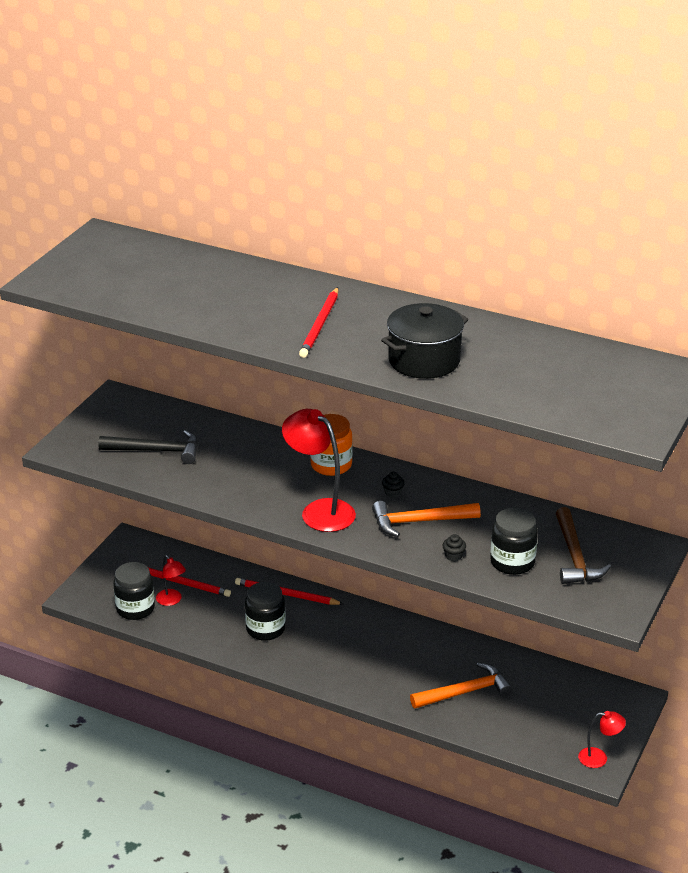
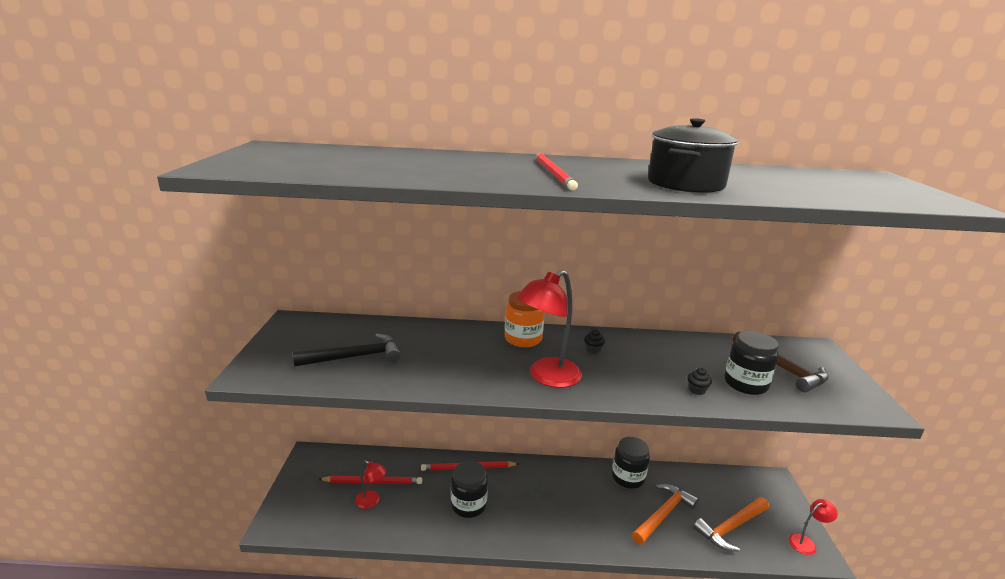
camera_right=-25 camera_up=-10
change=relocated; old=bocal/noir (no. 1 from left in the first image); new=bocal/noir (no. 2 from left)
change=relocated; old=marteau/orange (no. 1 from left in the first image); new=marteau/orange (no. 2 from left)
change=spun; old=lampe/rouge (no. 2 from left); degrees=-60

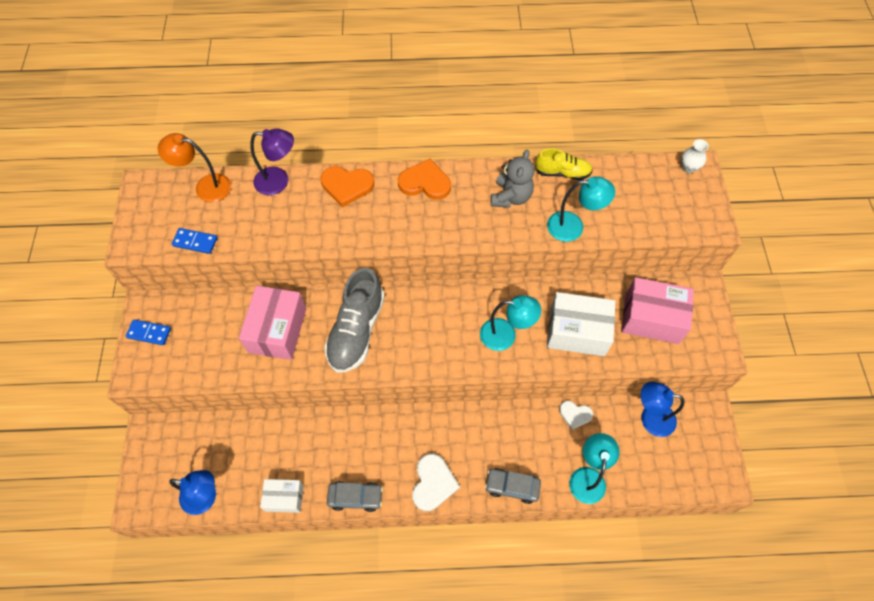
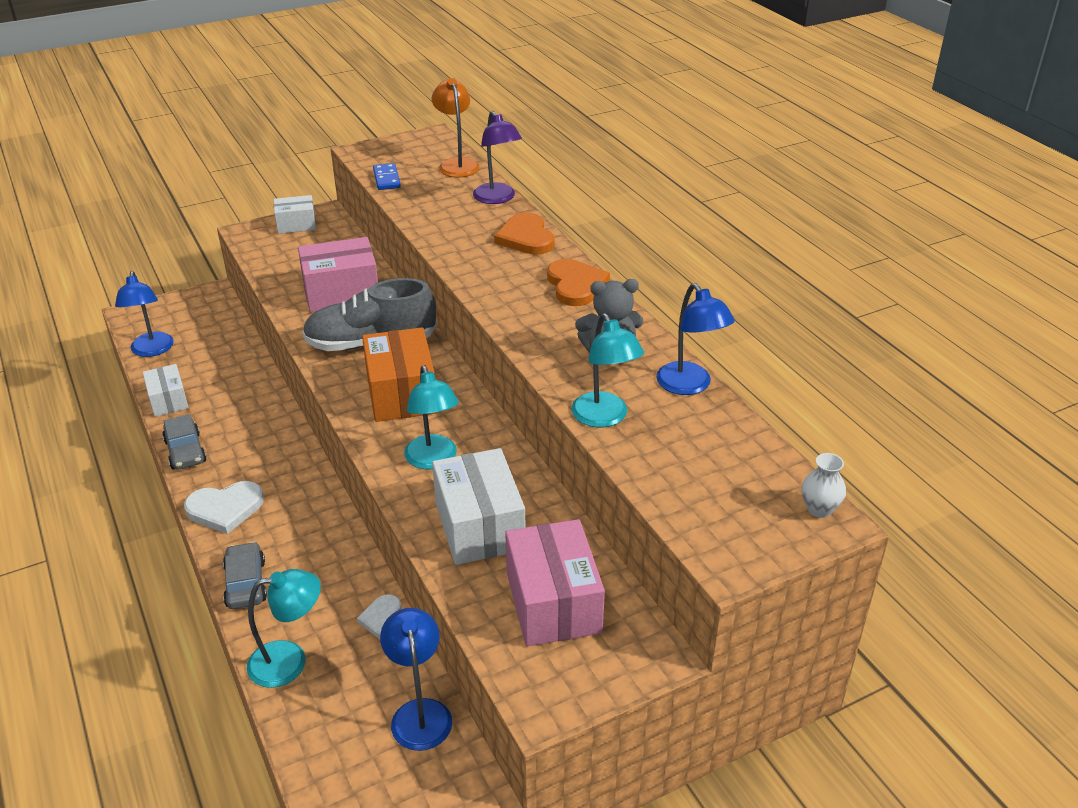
camera_right=65 camera_up=-25
change=appeared; new=boîte/orange
change=exchanged; old=domino/bleu (no. 1 from left); new=boîte/blanc (no. 2 from left)
change=exchanged; old=chaussure/jaune; new=lampe/bleu (no. 3 from left)

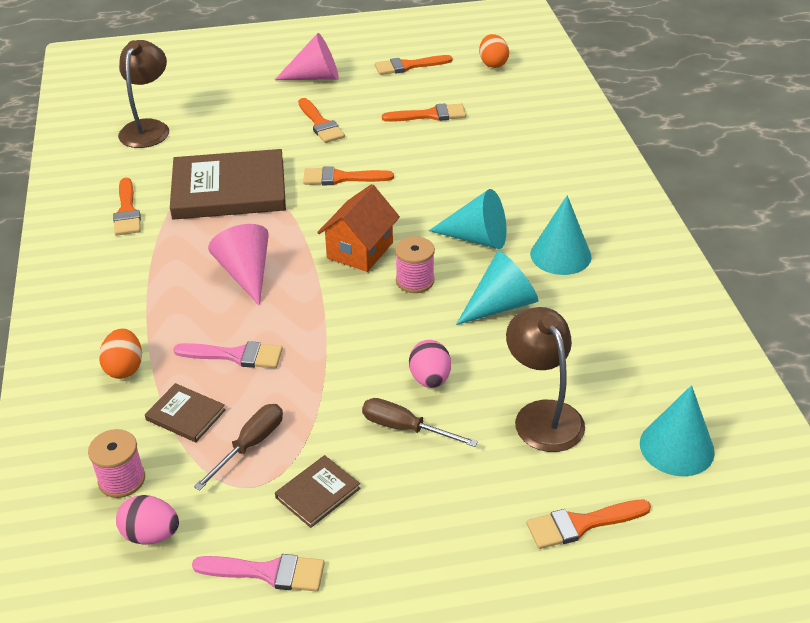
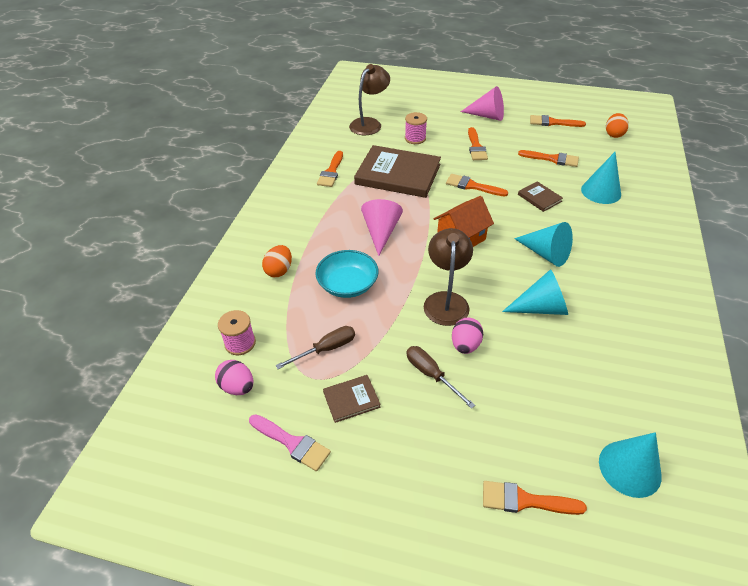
camera_right=25 camera_up=5
change=relocated; old=livre/marron (no. 1 from left in the first image); new=livre/marron (no. 3 from left)
change=relocated; old=bobine/rose (no. 2 from left)
change=relocated; old=lampe/marron (no. 2 from left)
change=relocated; old=cône/turquoise (no. 3 from left)
change=exchanged; old=pinceau/rose (no. 1 from left); new=bol/turquoise

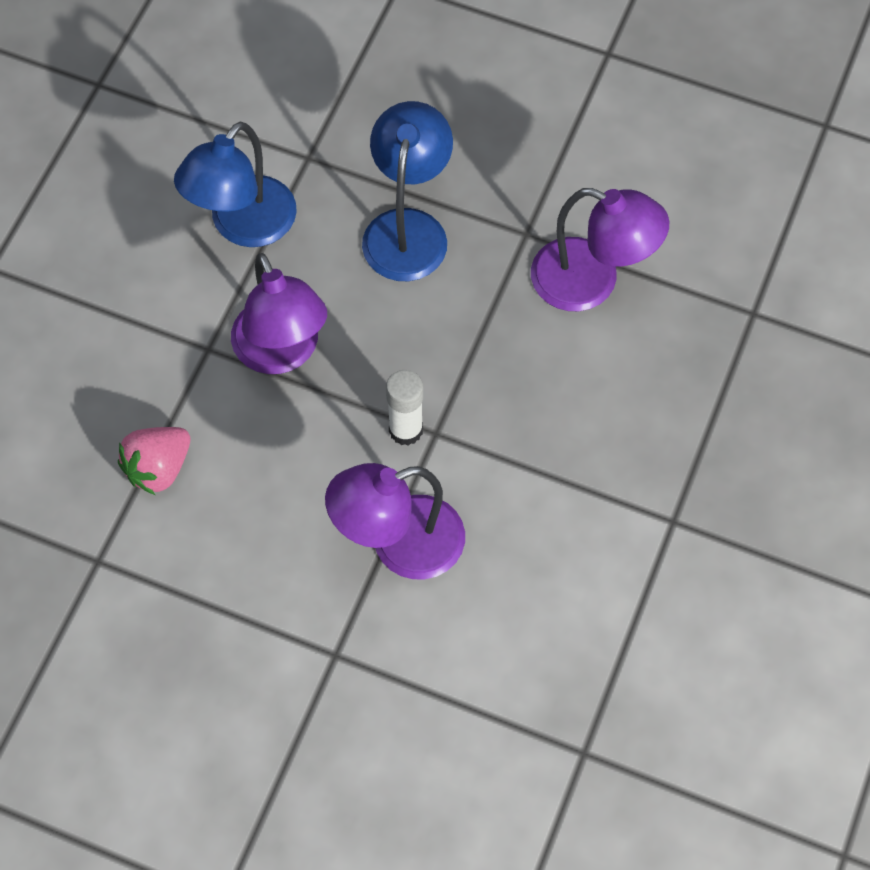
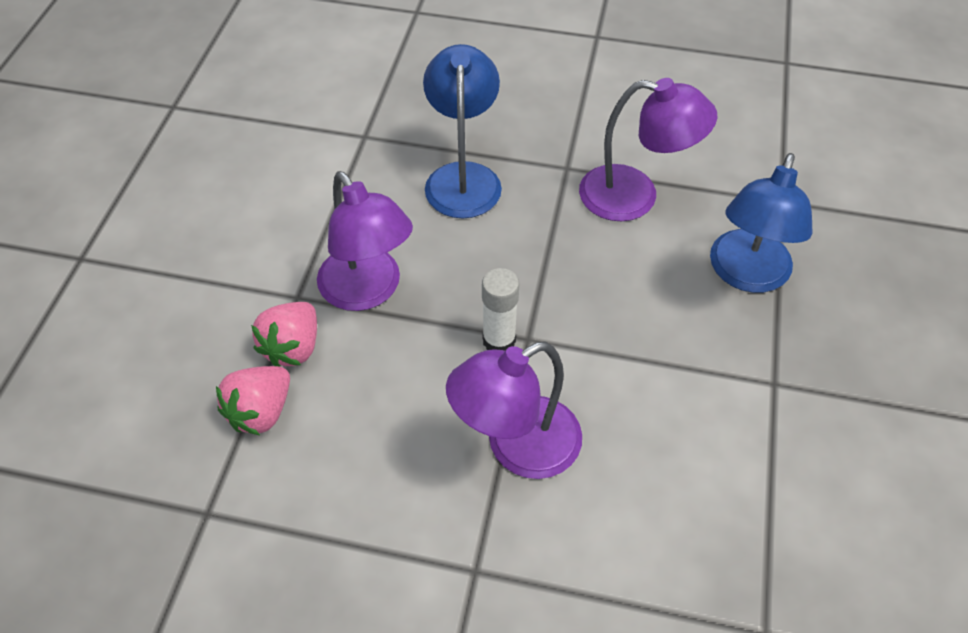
camera_right=-10 camera_up=-10
change=appeared; new=fraise/rose (no. 2 from left)
change=relocated; old=lampe/bleu (no. 1 from left in the first image); new=lampe/bleu (no. 2 from left)

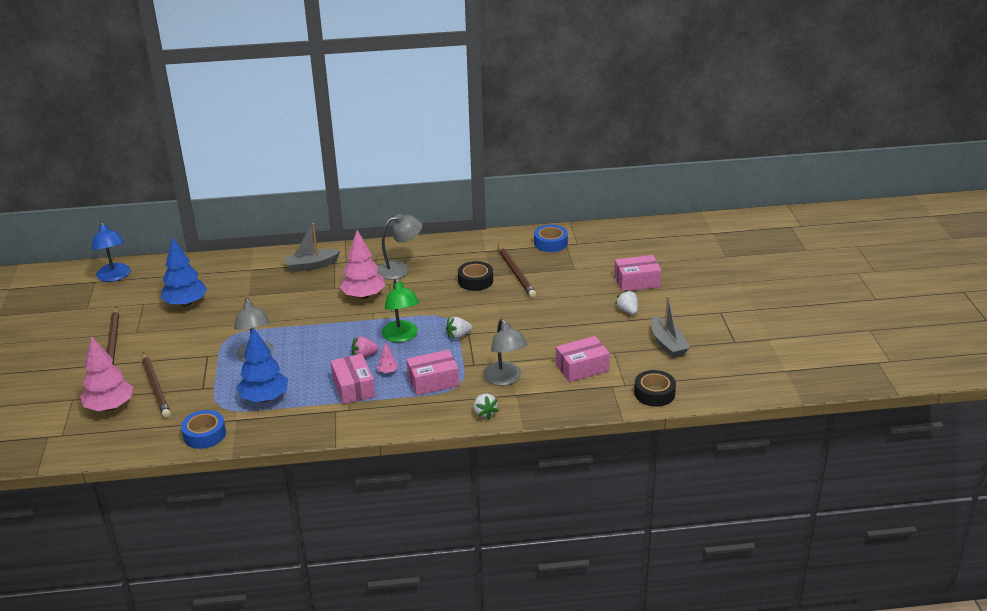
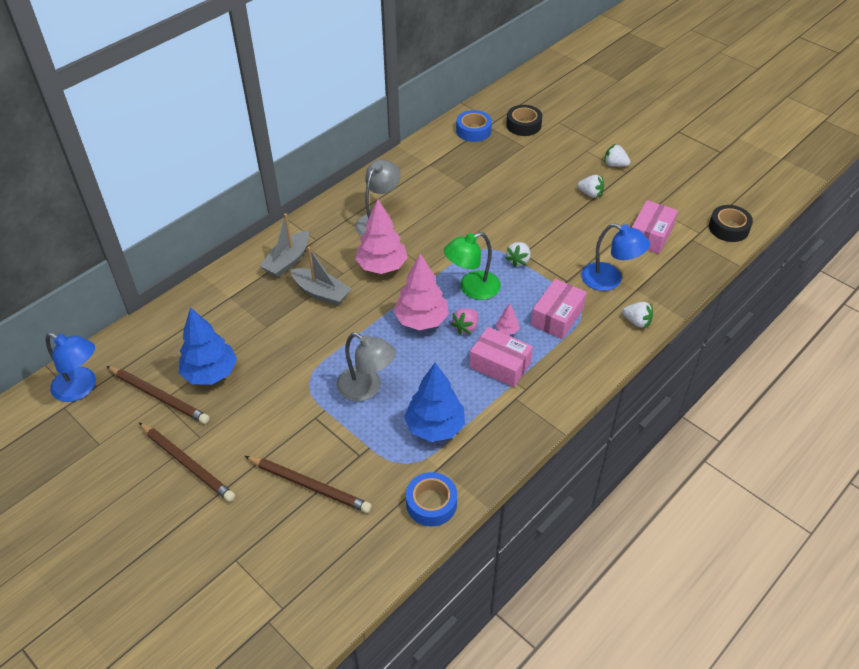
camera_right=-40 camera_up=15
change=missing; old=boîte/rose (no. 4 from left)
change=appeared; new=fraise/blanc (no. 2 from left)
change=relocated; old=arbre/rose (no. 1 from left in the first image); new=arbre/rose (no. 2 from left)
change=relocated; old=ruban adhésif/noir (no. 1 from left)
change=relocated; old=crayon/marron (no. 3 from left in the first image); new=crayon/marron (no. 1 from left)
change=relocated; old=bateau/gris (no. 2 from left)
change=colour; old=lampe/gris (no. 3 from left); new=lampe/bleu (no. 2 from left)
change=spun; old=lampe/vert; degrees=120

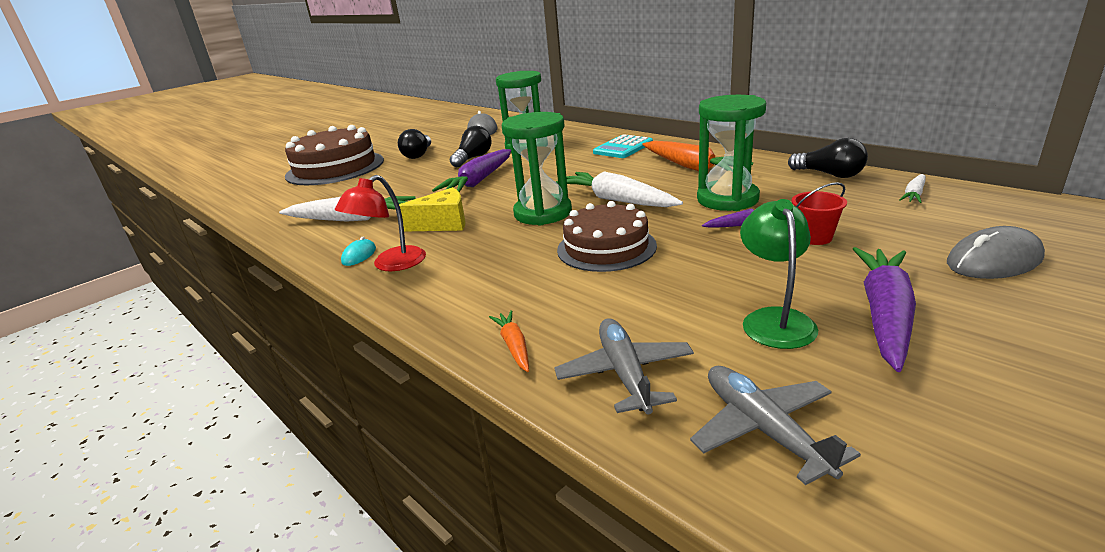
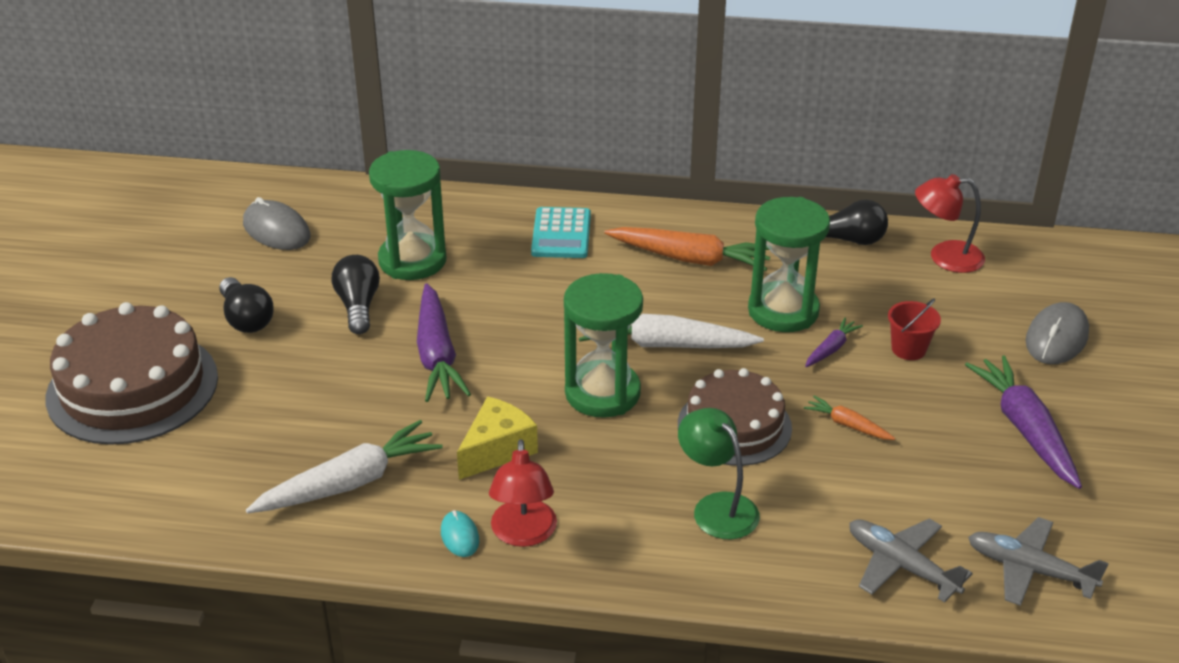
camera_right=-40 camera_up=10
change=relocated; old=carotte/orange (no. 1 from left in the first image); new=carotte/orange (no. 2 from left)
change=relocated; old=lampe/vert
change=exchanged; old=carotte/blanc (no. 3 from left); new=lampe/rouge (no. 2 from left)

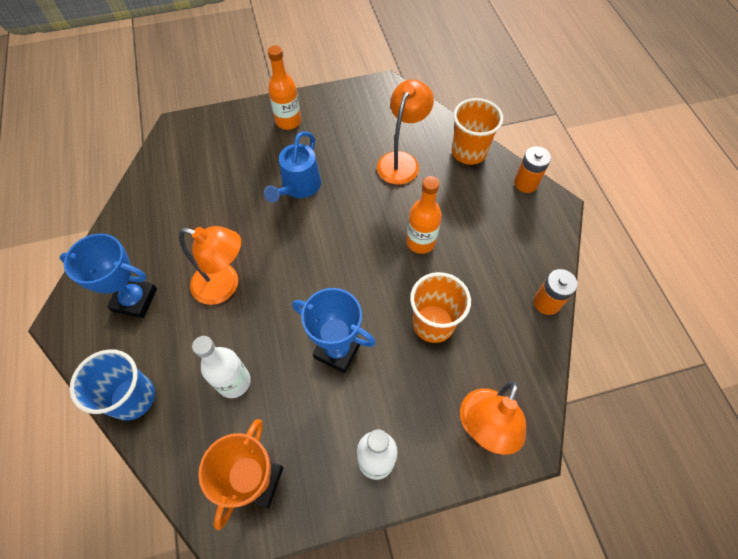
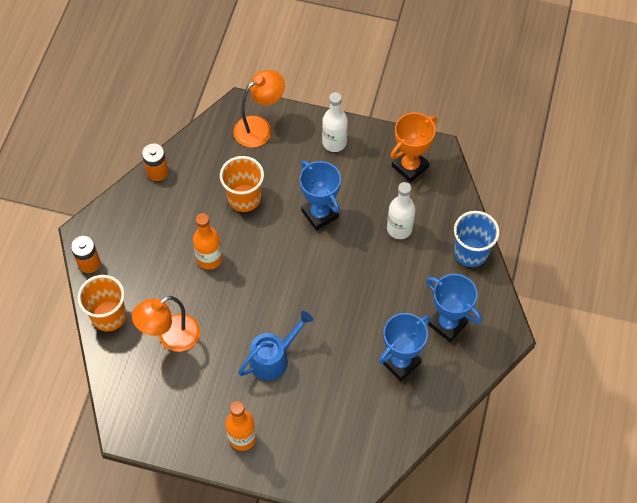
camera_right=-150 camera_up=0
change=missing; old=lampe/orange (no. 1 from left)
change=appeared; new=trophée/bleu (no. 2 from left)

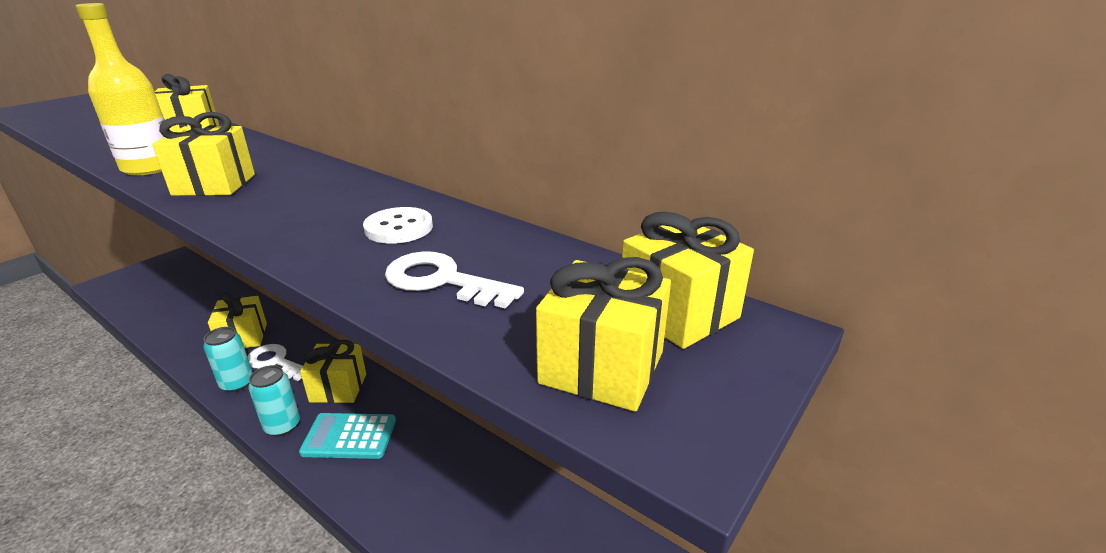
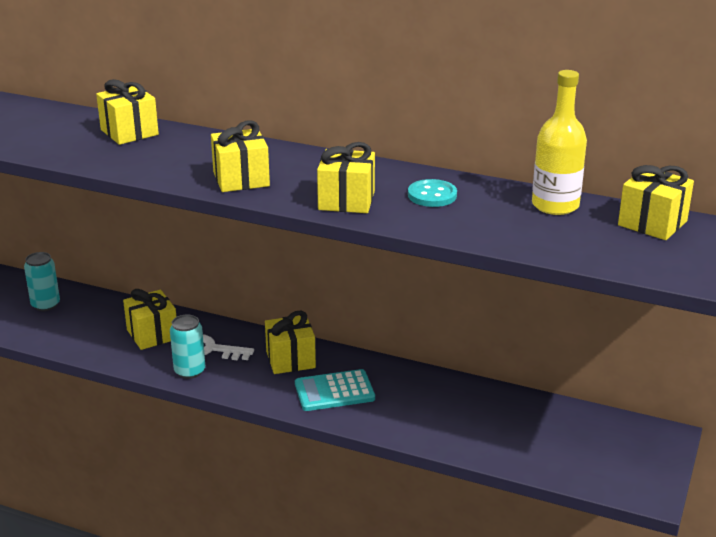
camera_right=-15 camera_up=0
change=missing; old=clé/blanc (no. 2 from left)
change=relocated; old=bouteille/jaune
change=relocated; old=canette/turquoise (no. 2 from left in the first image); new=canette/turquoise (no. 1 from left)
change=relocated; old=cadeau/jaune (no. 5 from left)
change=colour; old=bouton/blanc; new=bouton/turquoise

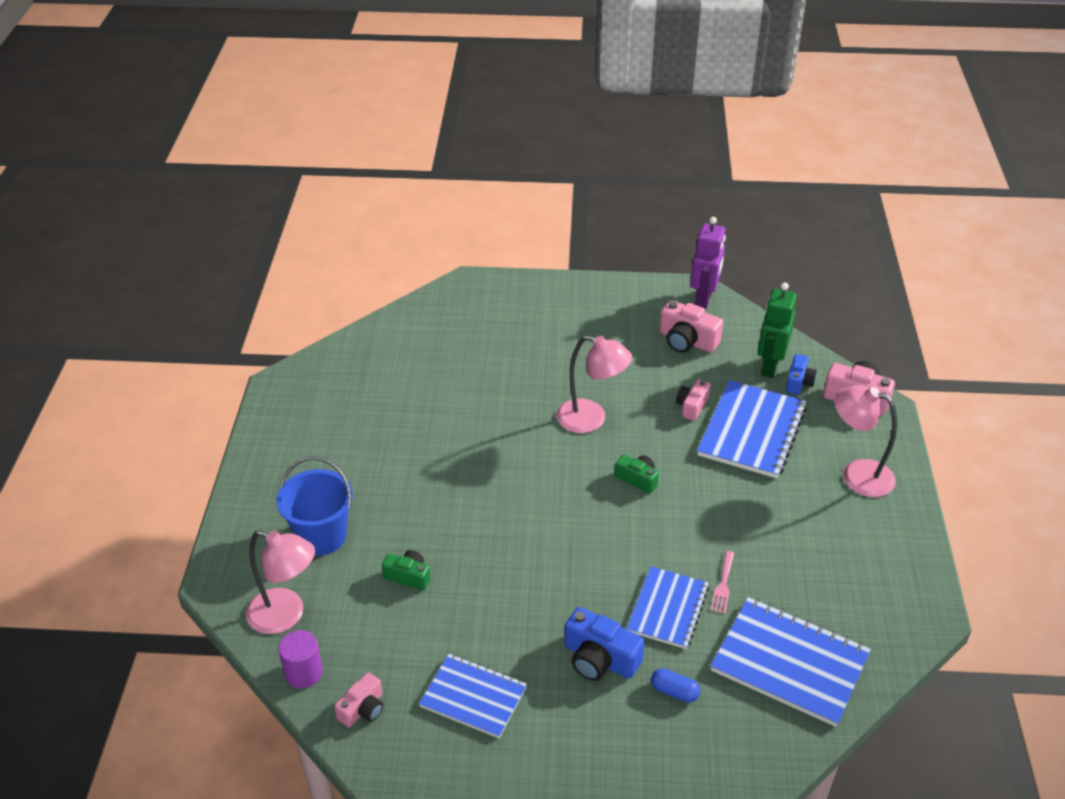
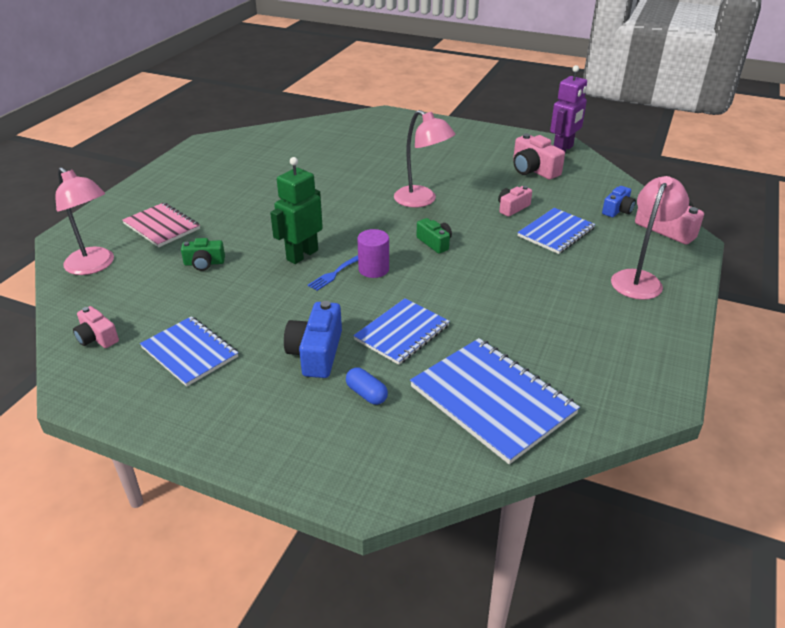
camera_right=20 camera_up=-5
change=missing; old=fourchette/rose
change=appeared; new=fourchette/bleu
change=relocated; old=cylindre/violet
change=relocated; old=robot/vert
change=exchanged; old=seau/bleu; new=carnet/rose
change=spun; old=appareil photo/rose (no. 1 from left); degrees=75
change=spun; old=appareil photo/vert (no. 1 from left); degrees=135
change=spun; old=appareil photo/bleu (no. 1 from left); degrees=45
change=spun; old=lampe/rose (no. 3 from left); degrees=75
change=size; old=carnet/bleu (no. 3 from left in the first image); factor=0.65

